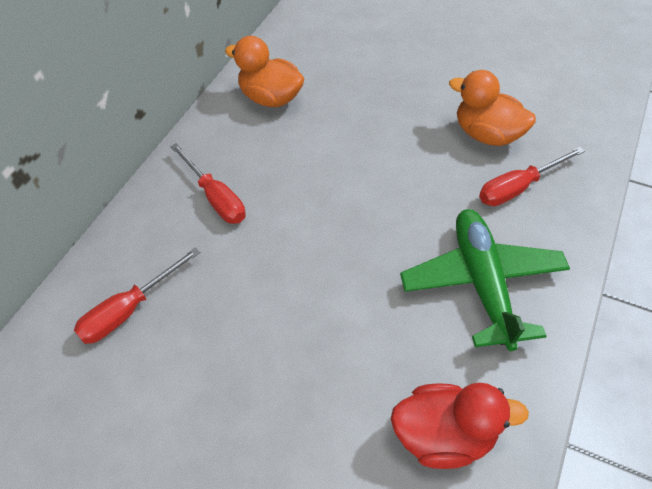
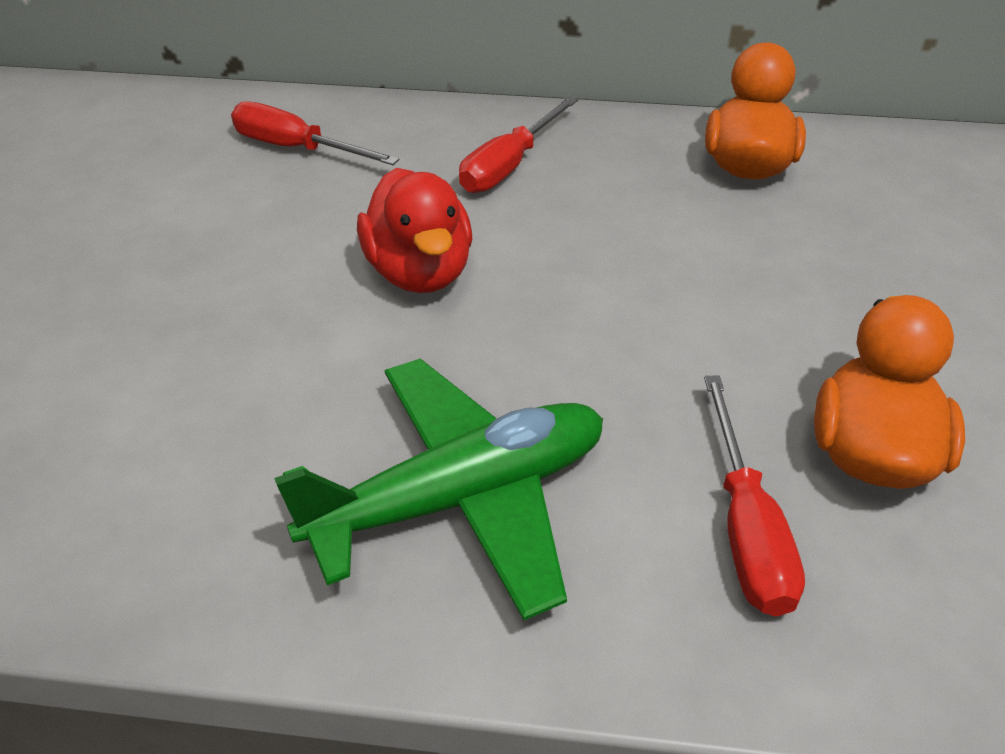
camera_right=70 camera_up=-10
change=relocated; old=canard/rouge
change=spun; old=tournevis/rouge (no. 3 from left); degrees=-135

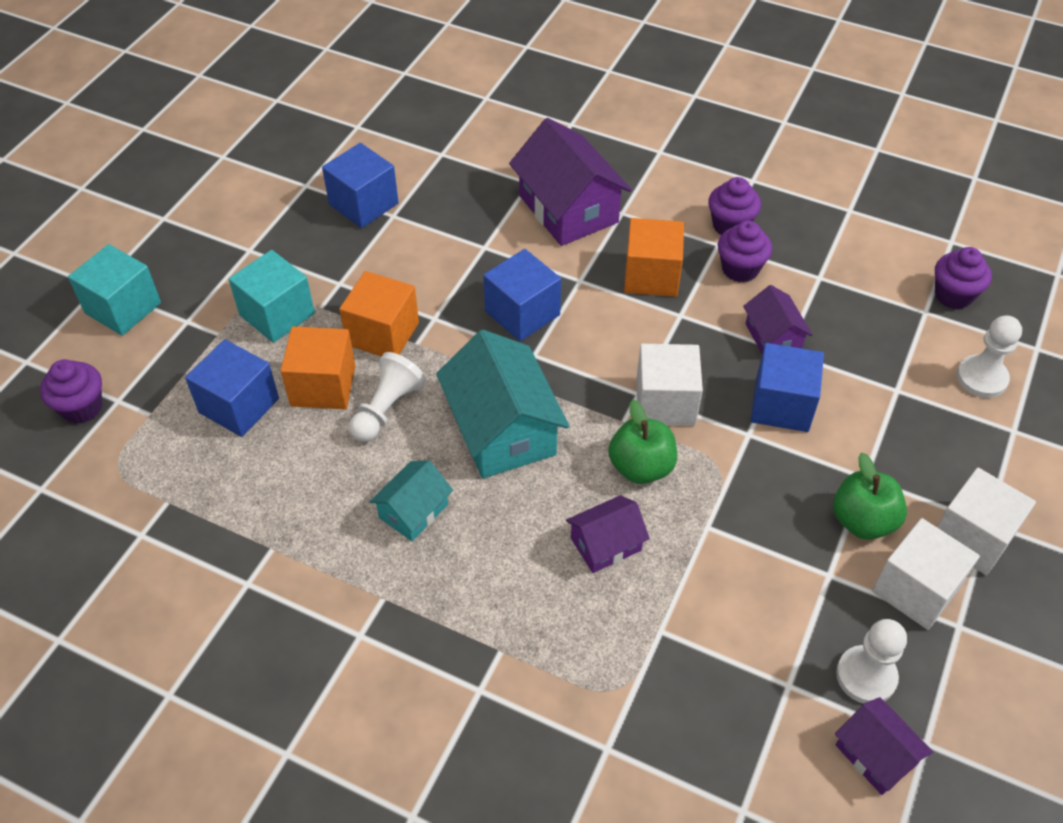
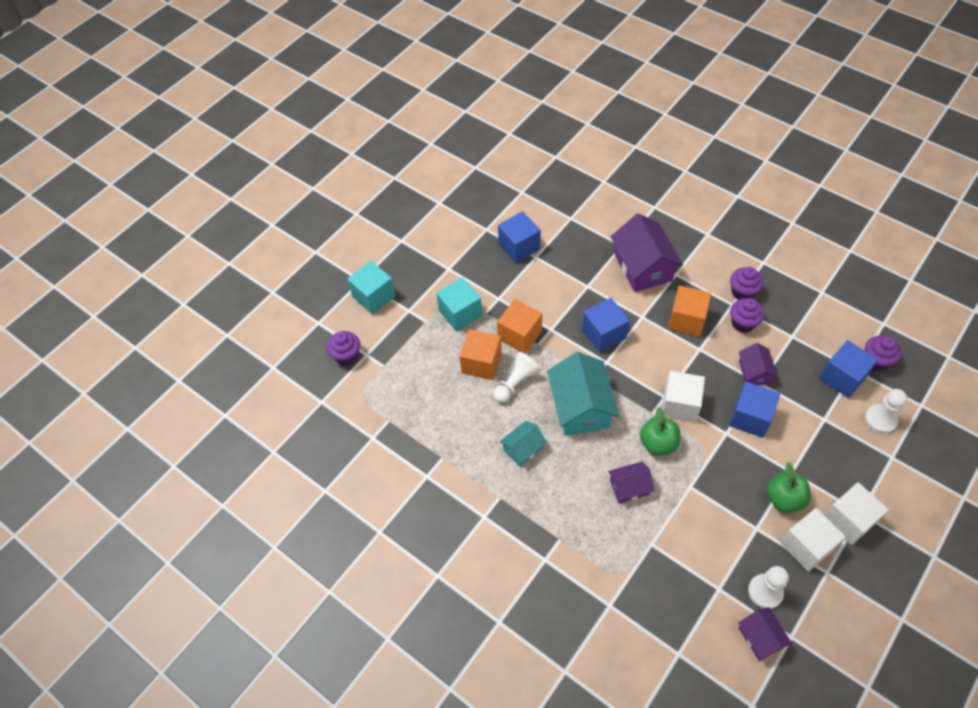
camera_right=15 camera_up=5
change=relocated; old=cube/bleu (no. 1 from left in the first image); new=cube/bleu (no. 4 from left)

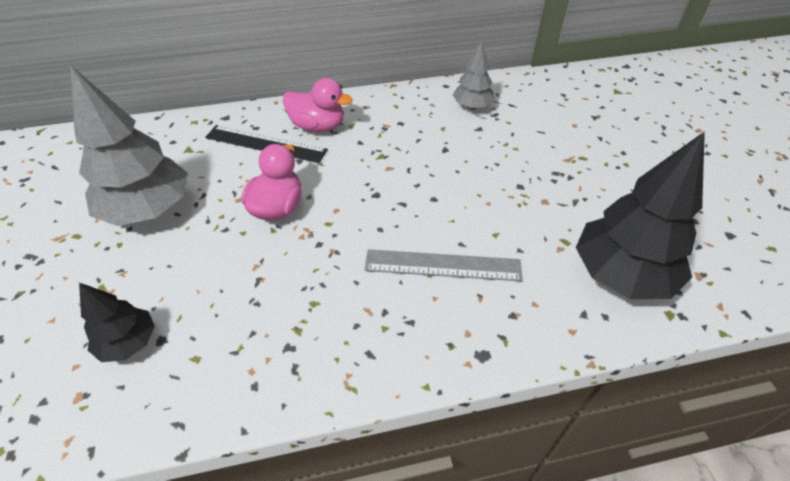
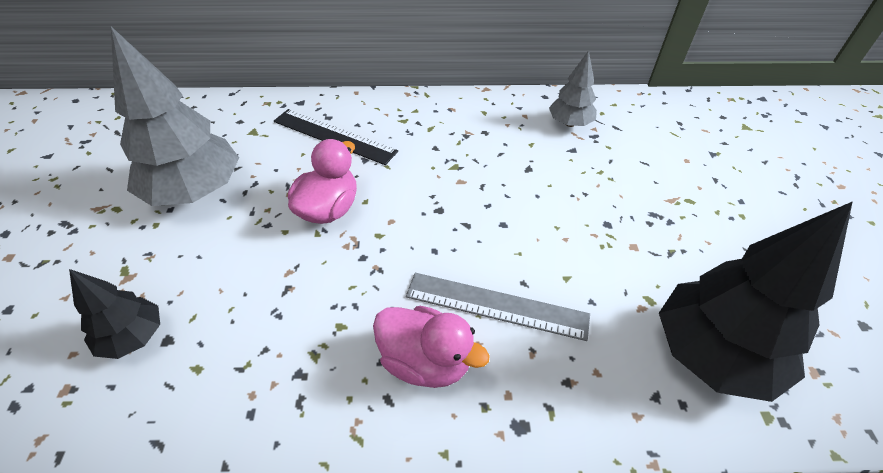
camera_right=10 camera_up=0
change=relocated; old=canard/rose (no. 2 from left)

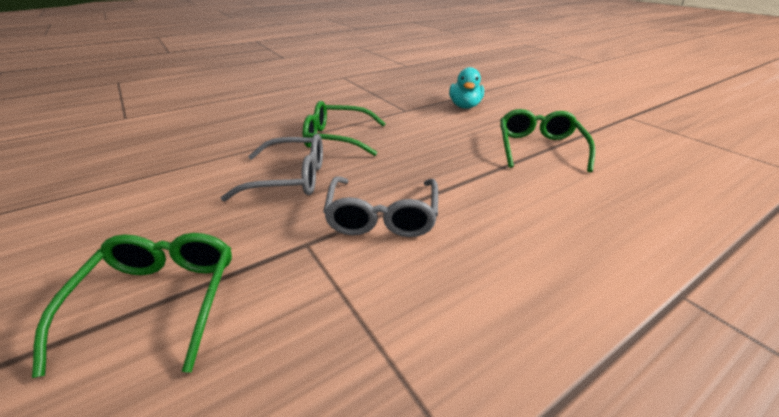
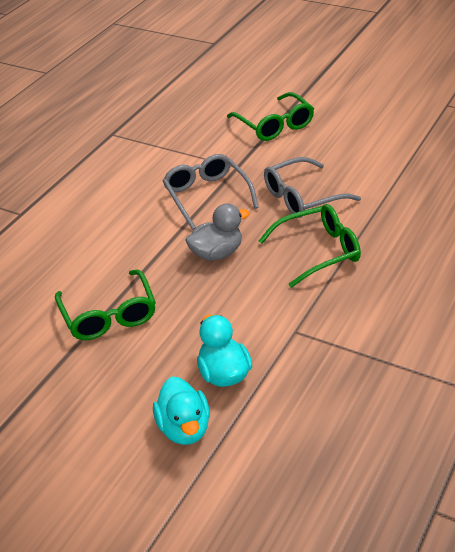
camera_right=155 camera_up=5
change=appeared; new=canard/turquoise (no. 1 from left)
change=appeared; new=canard/gris

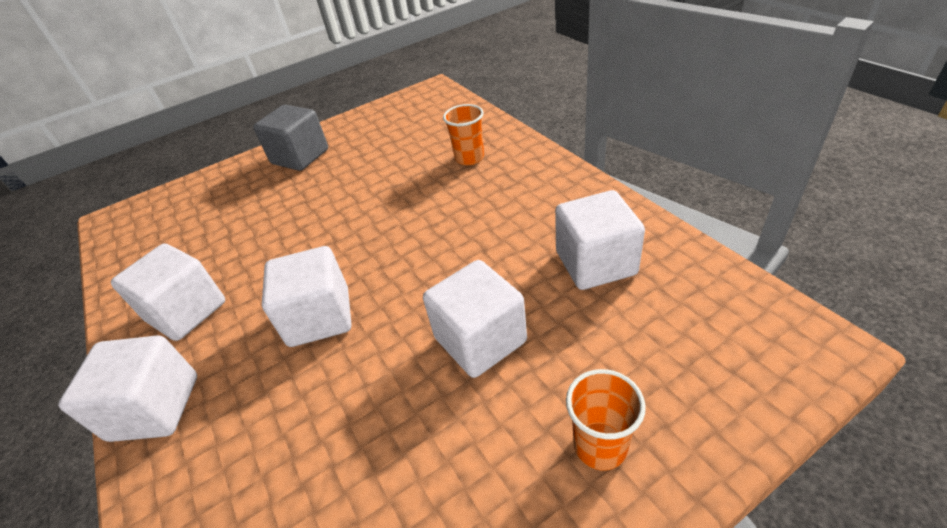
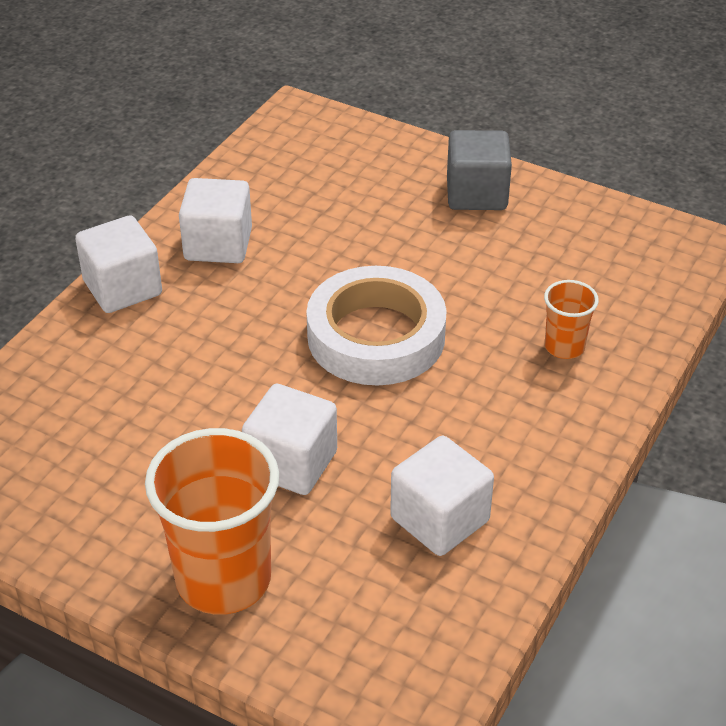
camera_right=55 camera_up=0
change=missing; old=cube/blanc (no. 3 from left)
change=appeared; new=ruban adhésif/blanc
change=size; old=gobelet/orange (no. 2 from left in the first image); factor=2.01

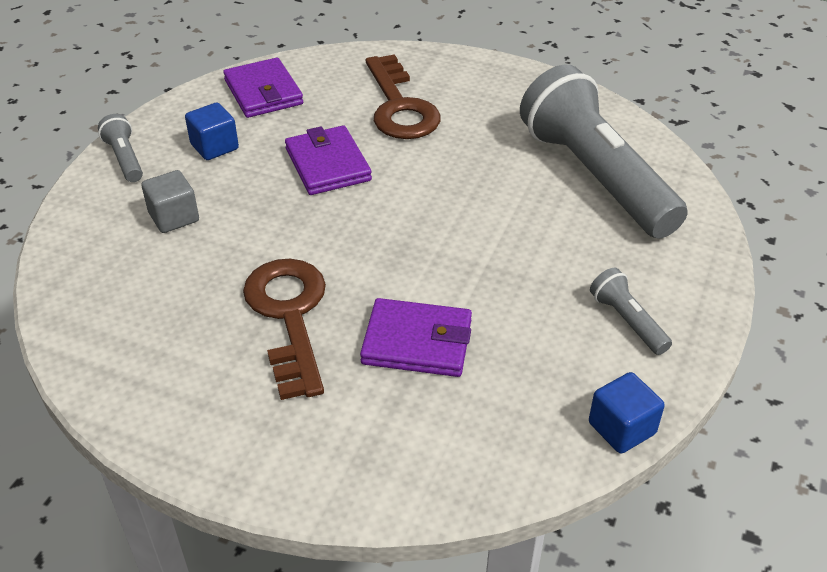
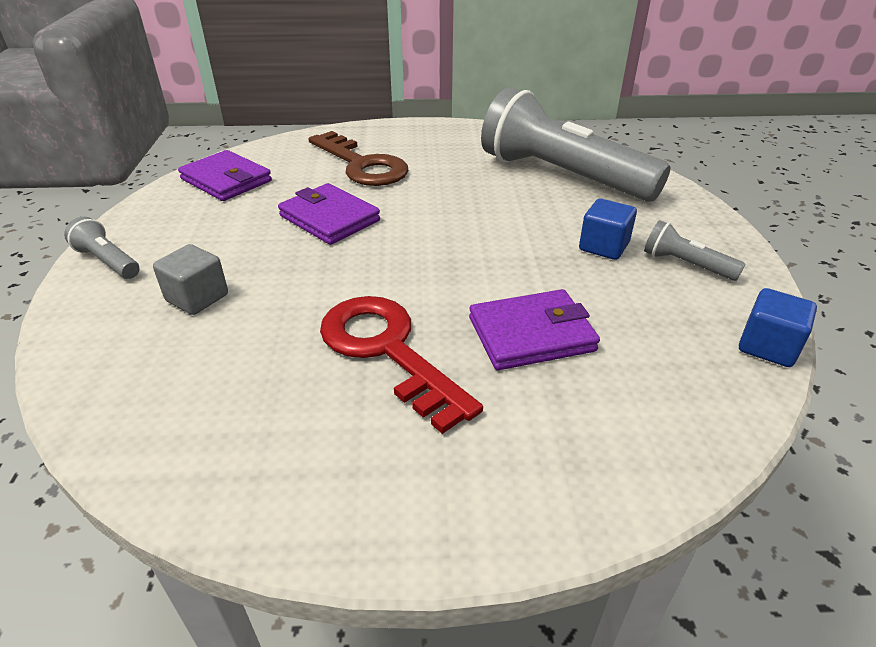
camera_right=-25 camera_up=-5
change=relocated; old=cube/bleu (no. 1 from left)
change=colour; old=clé/marron (no. 1 from left); new=clé/rouge

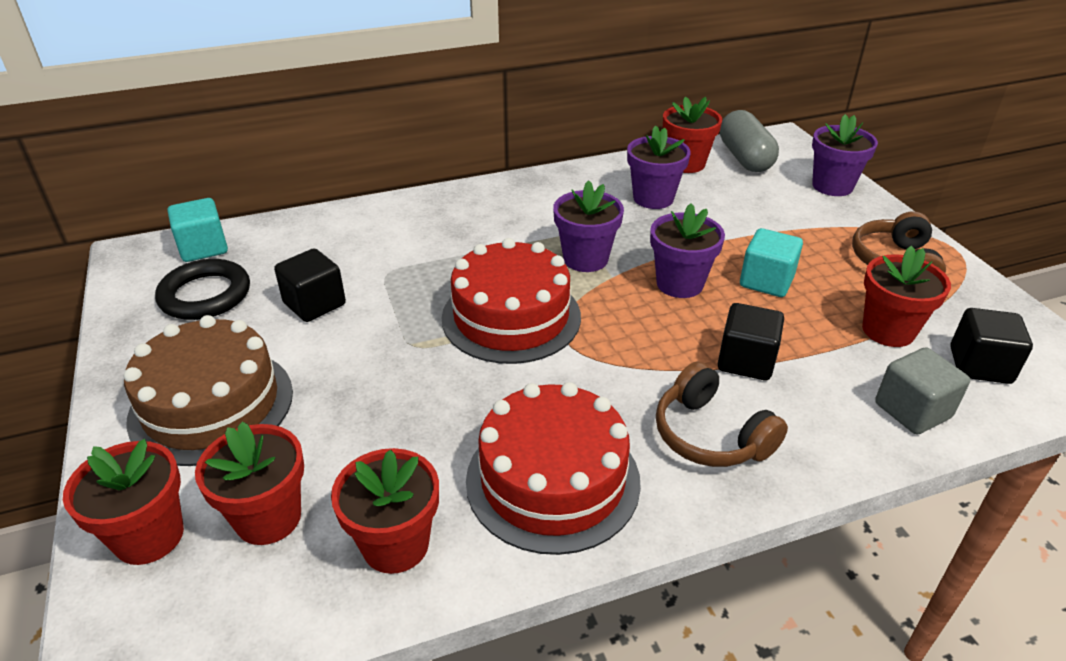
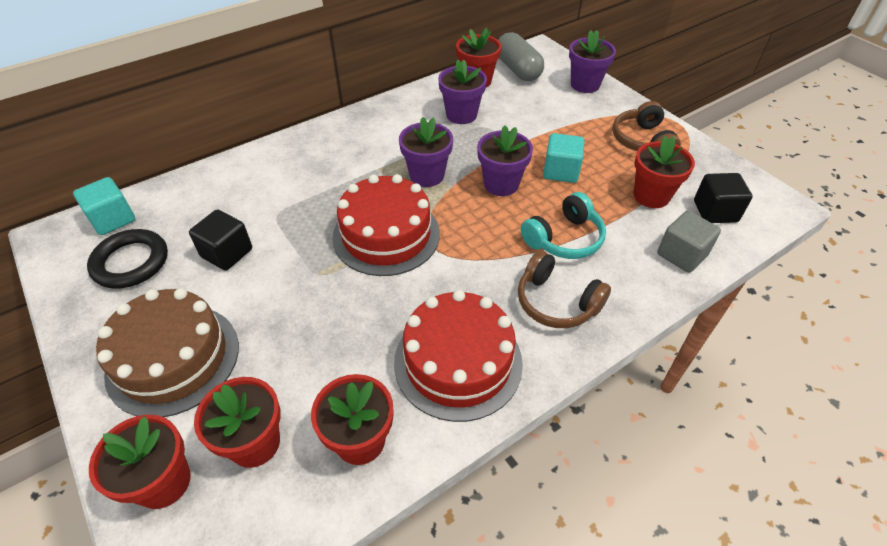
camera_right=-15 camera_up=10
change=exchanged; old=cube/noir (no. 2 from left); new=casque audio/turquoise

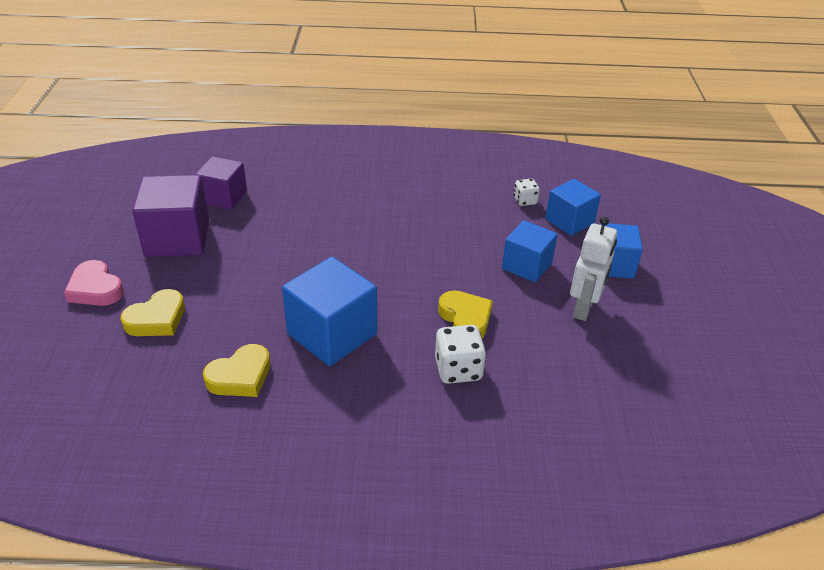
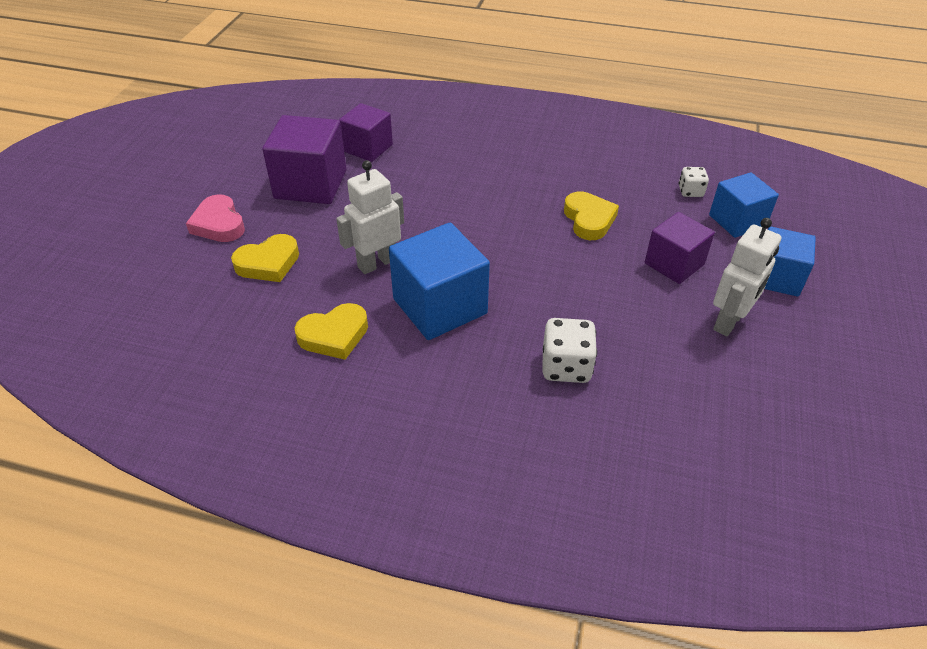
camera_right=15 camera_up=5
change=appeared; new=robot/blanc (no. 1 from left)
change=relocated; old=cœur/jaune (no. 3 from left)
change=colour; old=cube/bleu (no. 2 from left); new=cube/violet (no. 3 from left)

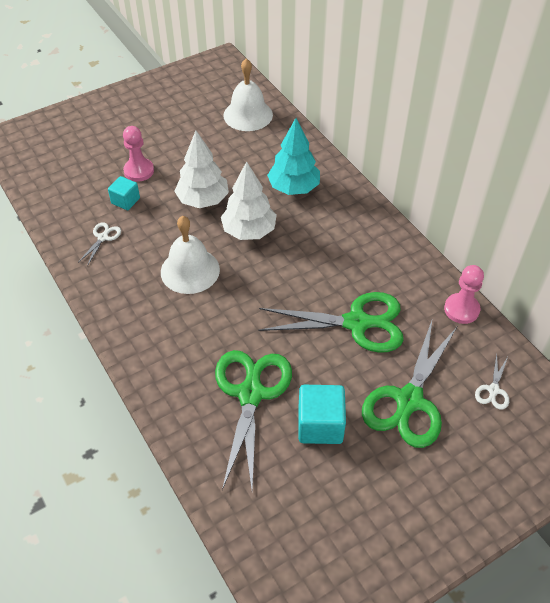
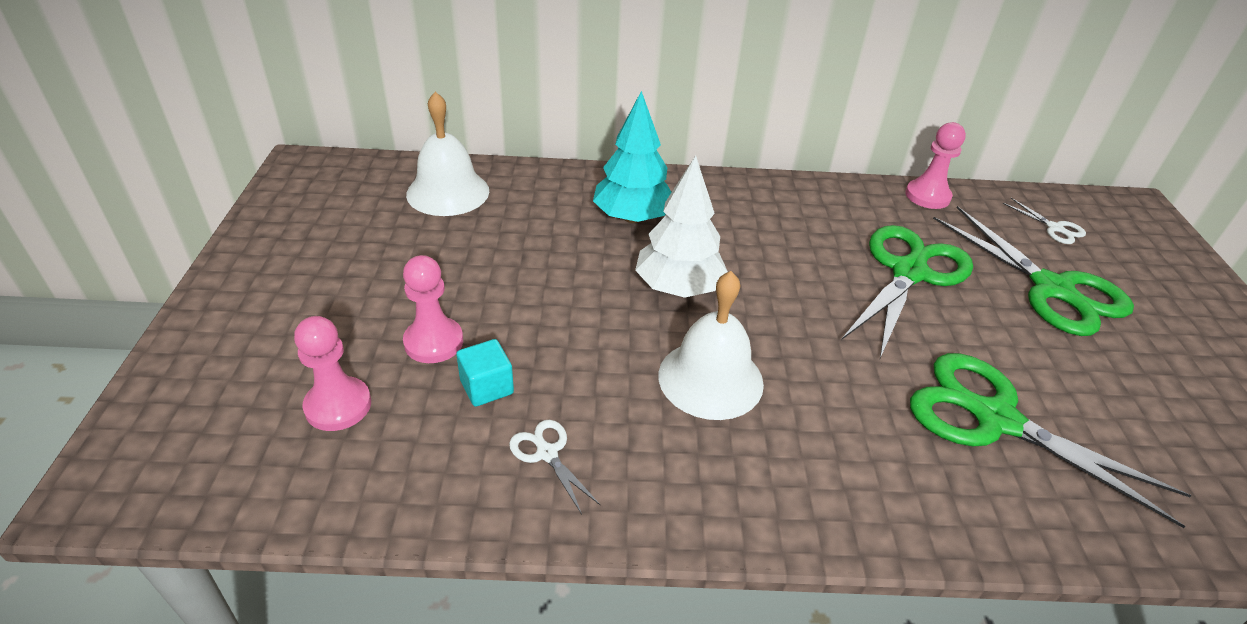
camera_right=-60 camera_up=-10
change=missing; old=arbre/blanc (no. 1 from left)
change=missing; old=cube/turquoise (no. 2 from left)
change=appeared; new=pion/rose (no. 1 from left)

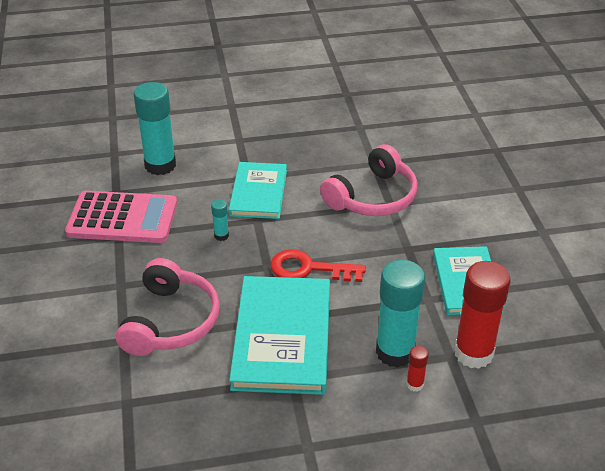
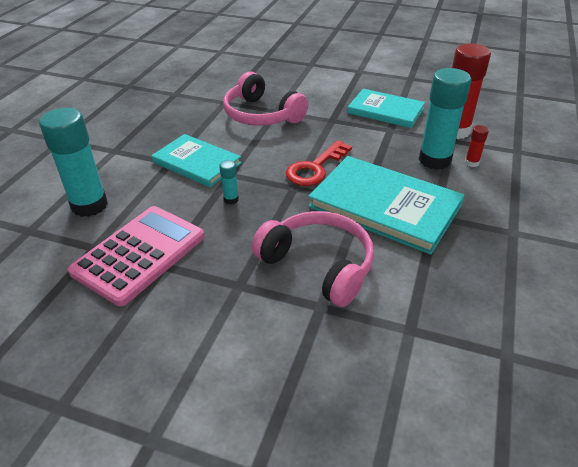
camera_right=-60 camera_up=0
change=spun; old=casque audio/rose (no. 2 from left in the first image); degrees=150

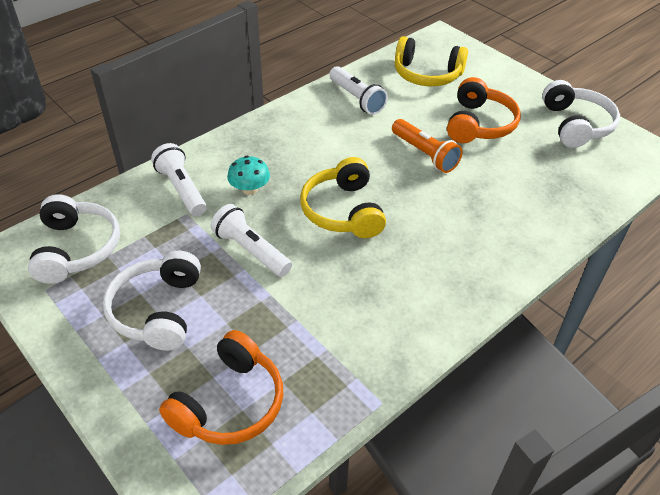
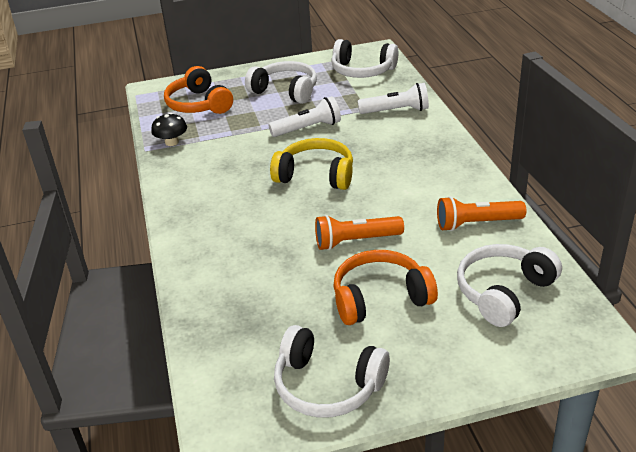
camera_right=120 camera_up=-10
change=missing; old=champignon/turquoise
change=appeared; new=champignon/noir
change=colour; old=lampe de poche/blanc (no. 3 from left); new=lampe de poche/orange (no. 2 from left)
change=colour; old=casque audio/jaune (no. 2 from left); new=casque audio/blanc (no. 4 from left)
change=spun; old=casque audio/orange (no. 2 from left); degrees=120

